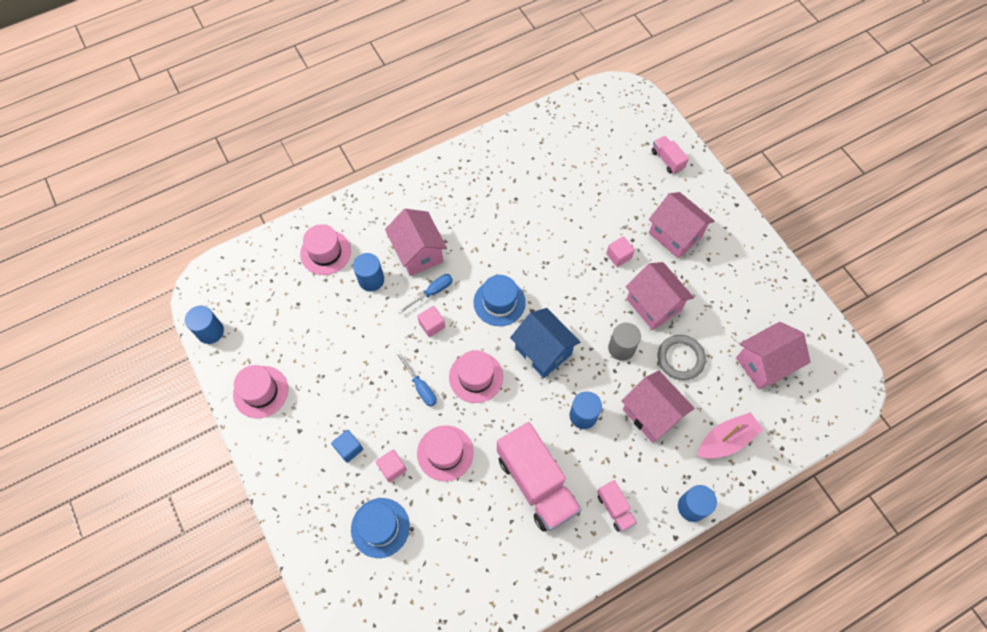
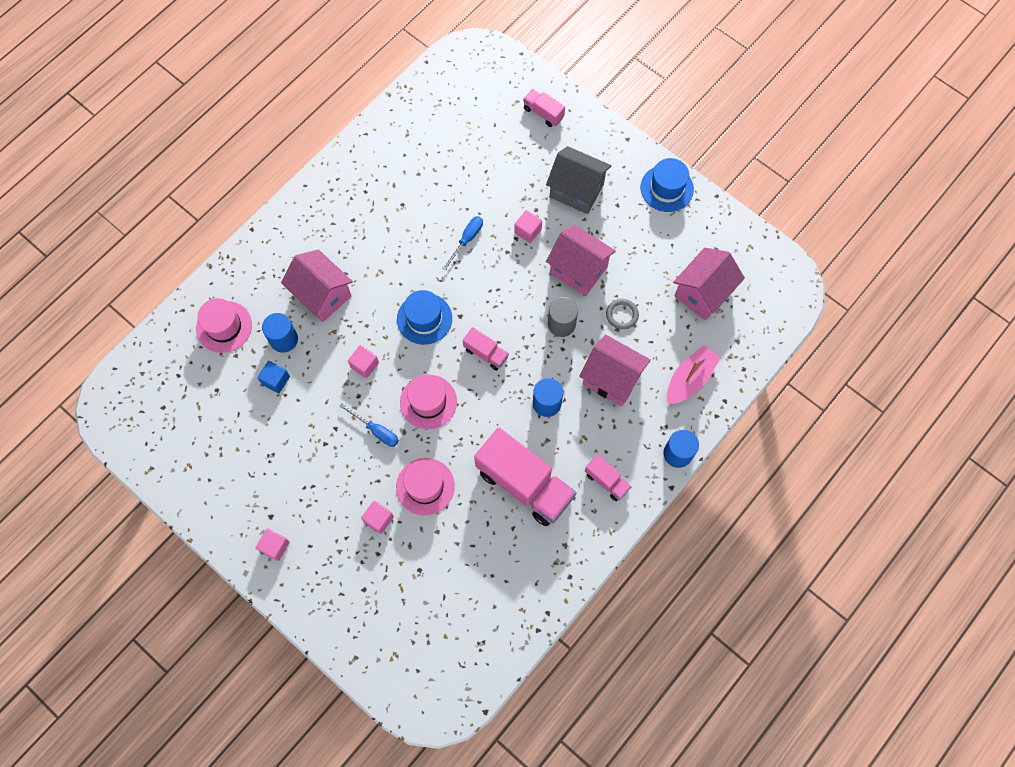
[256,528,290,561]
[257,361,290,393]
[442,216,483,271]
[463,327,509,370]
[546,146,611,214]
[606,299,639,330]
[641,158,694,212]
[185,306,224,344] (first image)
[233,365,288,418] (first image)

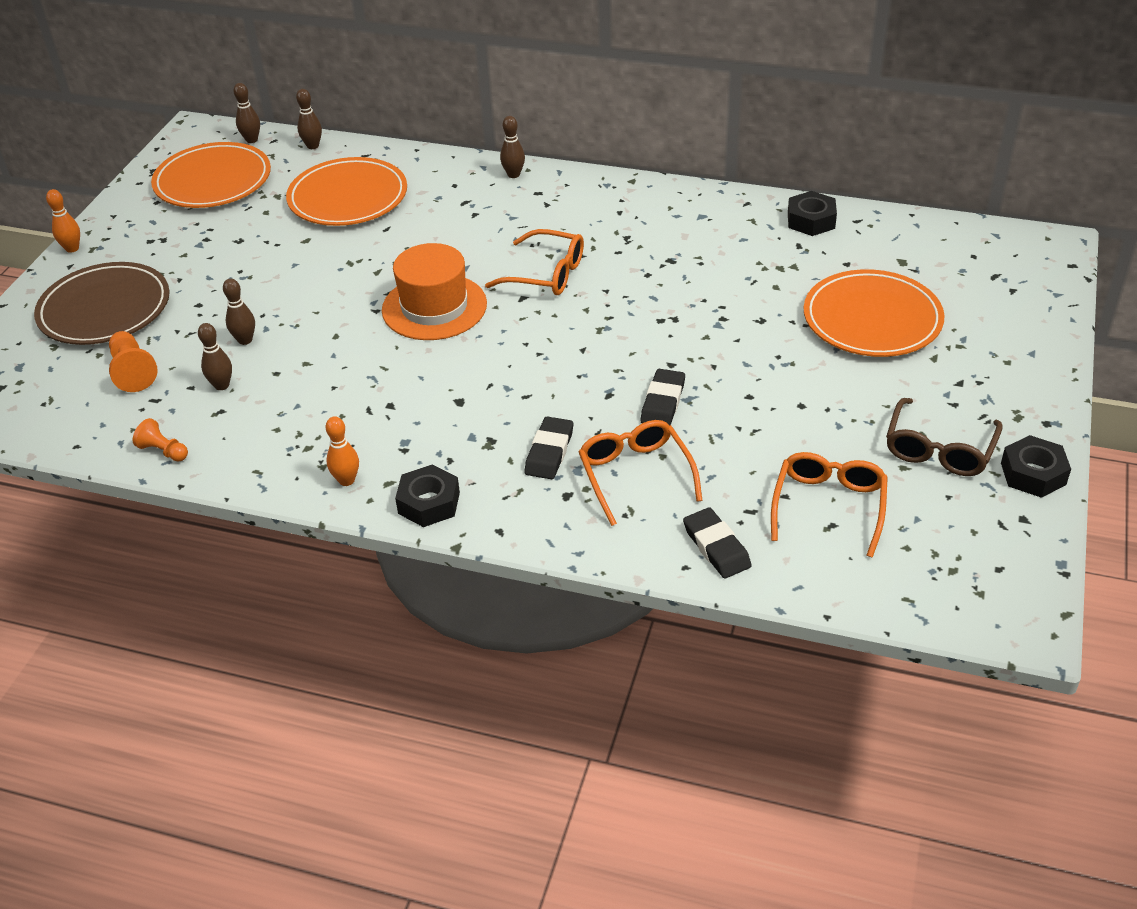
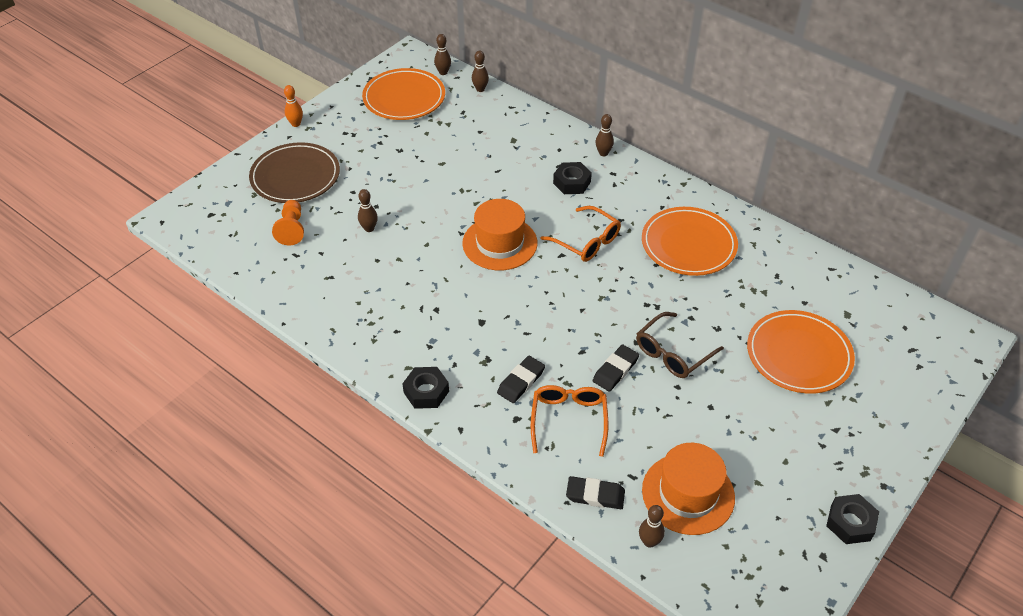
[553,162,592,194]
[566,476,625,509]
[636,312,724,378]
[639,505,665,548]
[642,207,738,276]
[642,443,735,535]
[133,418,188,462] (first image)
[326,416,359,486] (first image)

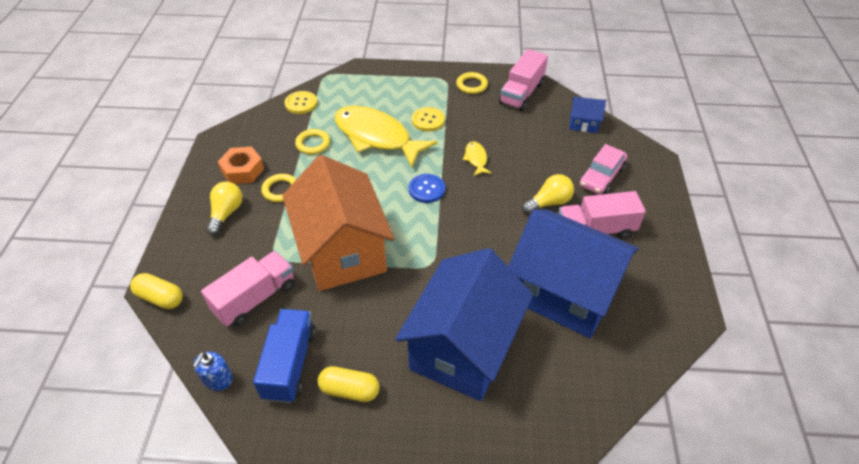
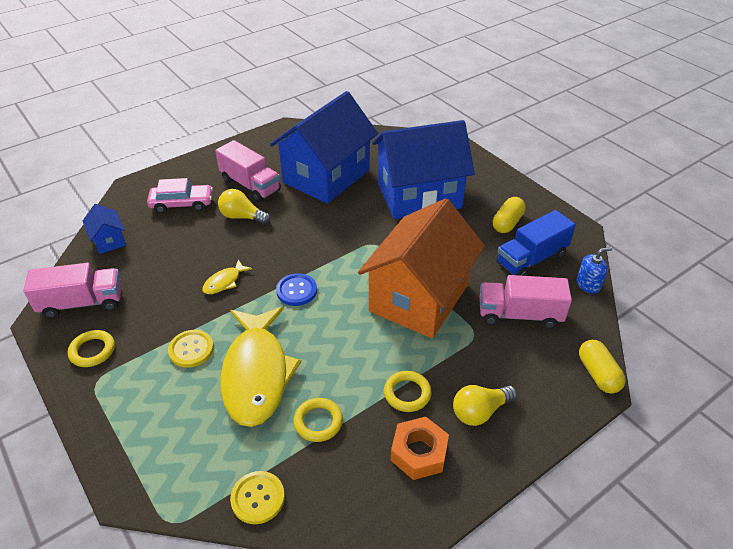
[270,91,378,204]
[493,197,526,233]

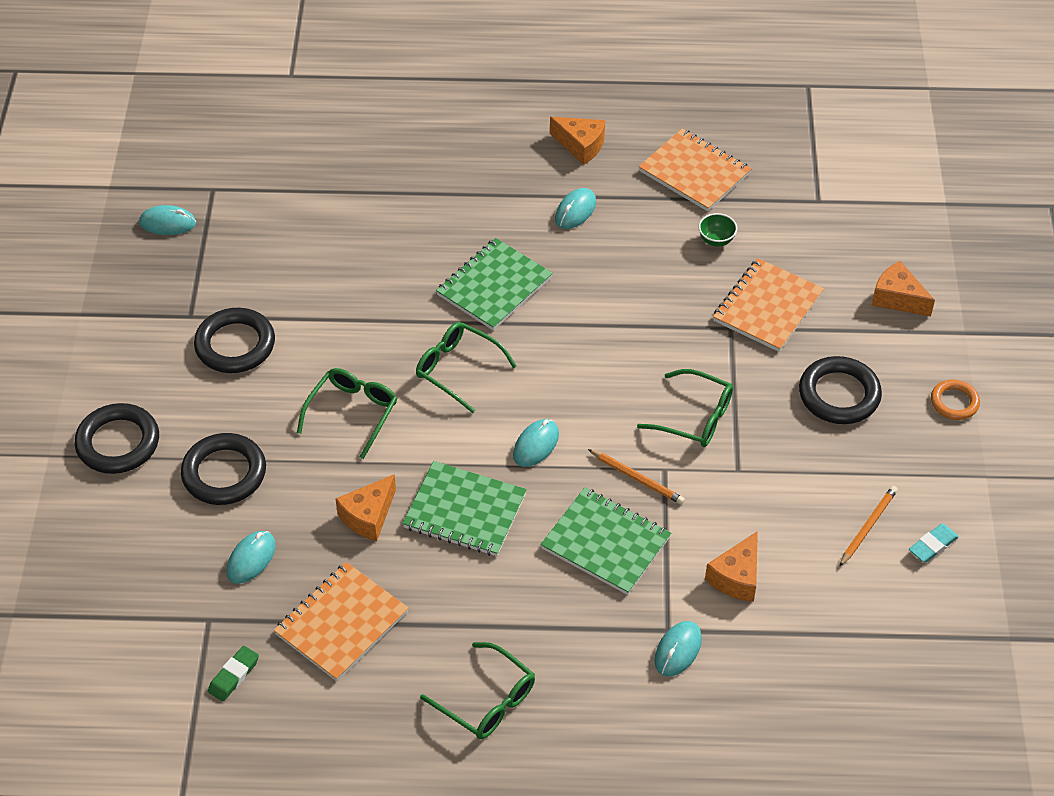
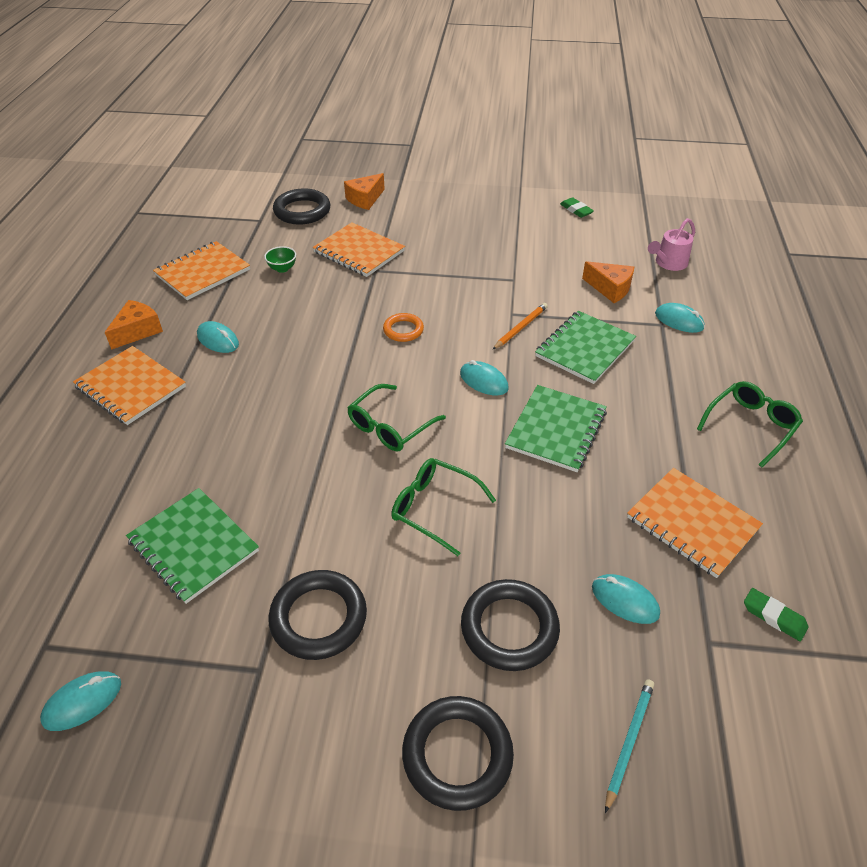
[40,671,121,731]
[73,346,186,425]
[126,488,259,604]
[273,188,330,225]
[383,313,424,342]
[560,197,594,218]
[605,680,654,813]
[648,218,695,271]
[336,474,396,541] (first image)
[637,369,733,447] (first image)
[839,486,898,567] (first image)

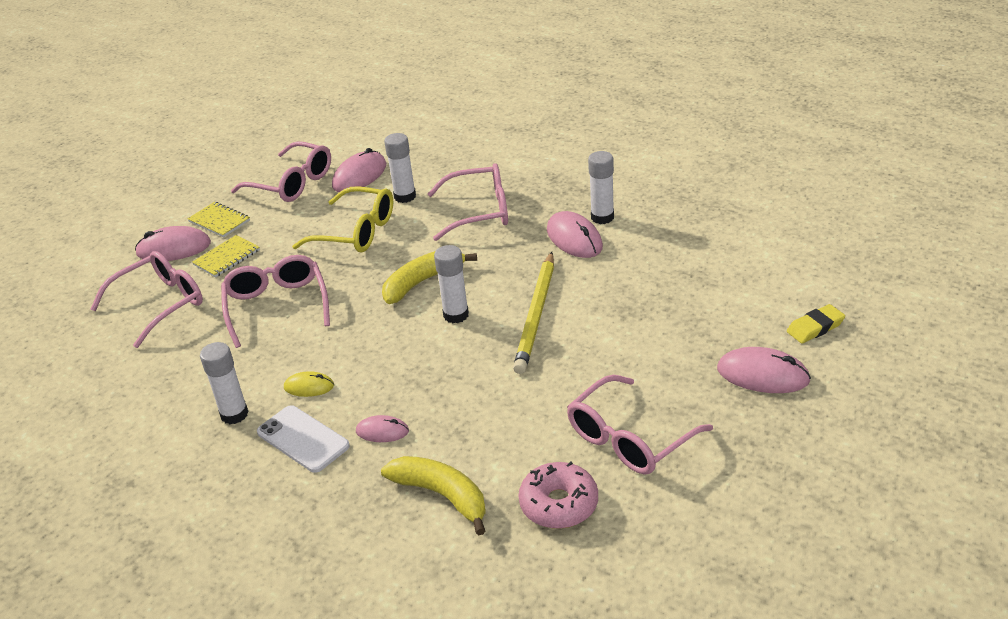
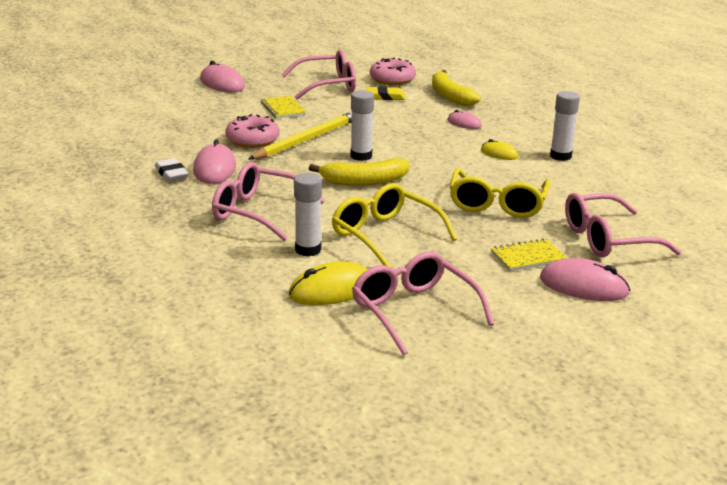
[155,158,189,182]
[225,114,279,148]
[261,96,306,119]
[288,261,368,305]
[366,86,406,100]
[450,168,551,218]
[257,405,350,473] (first image)

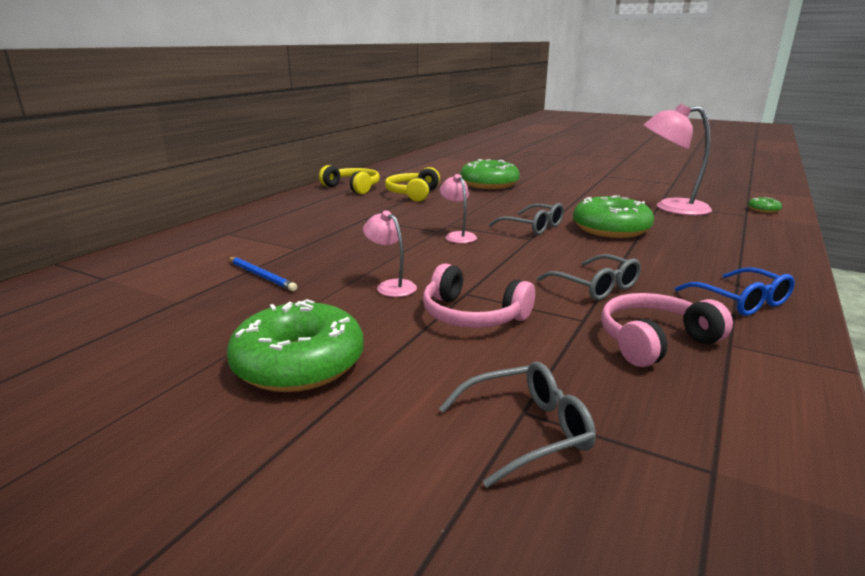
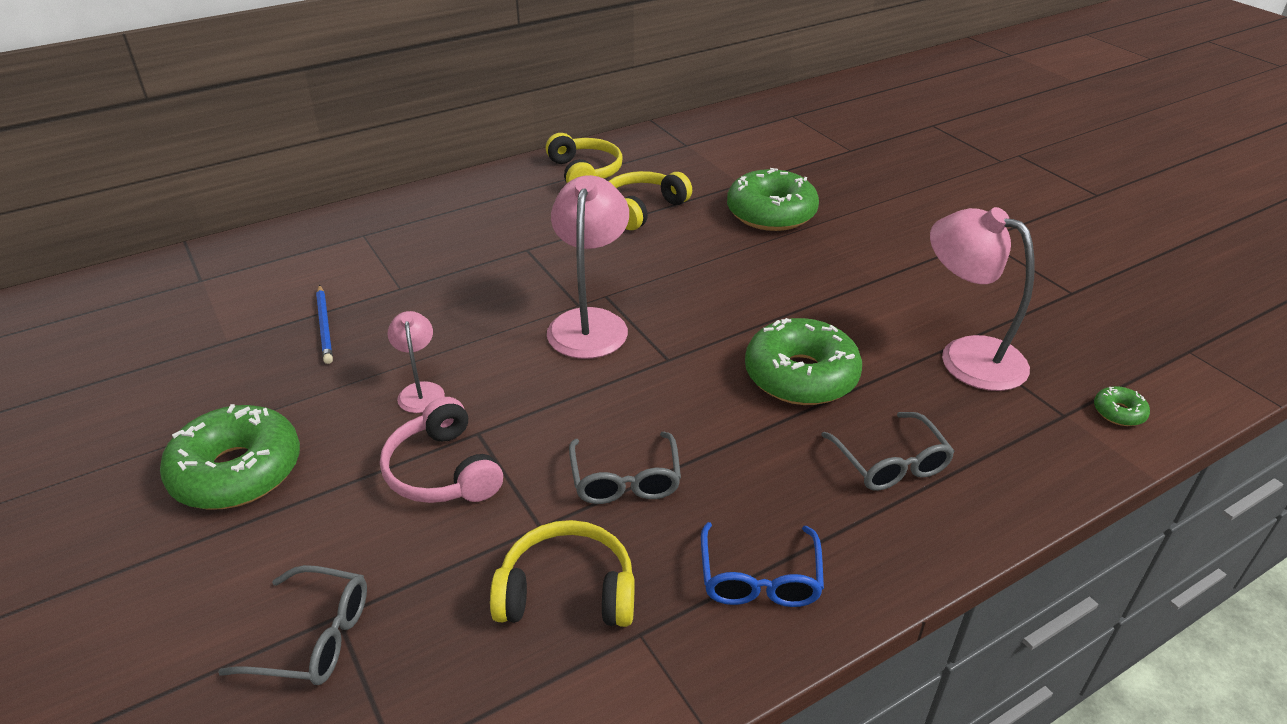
[490,520,635,627]
[547,175,629,359]
[821,412,955,491]

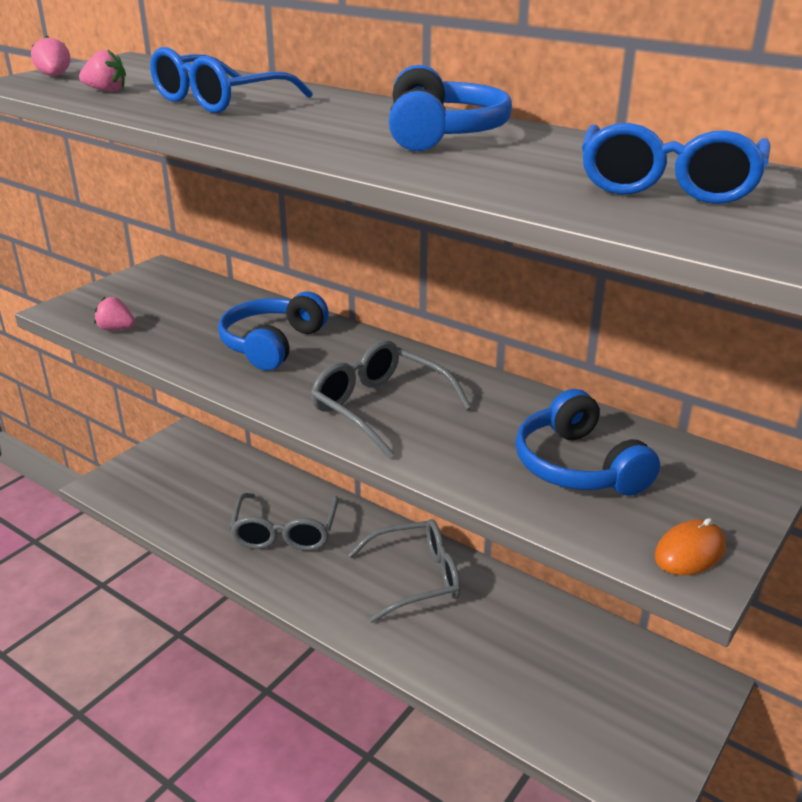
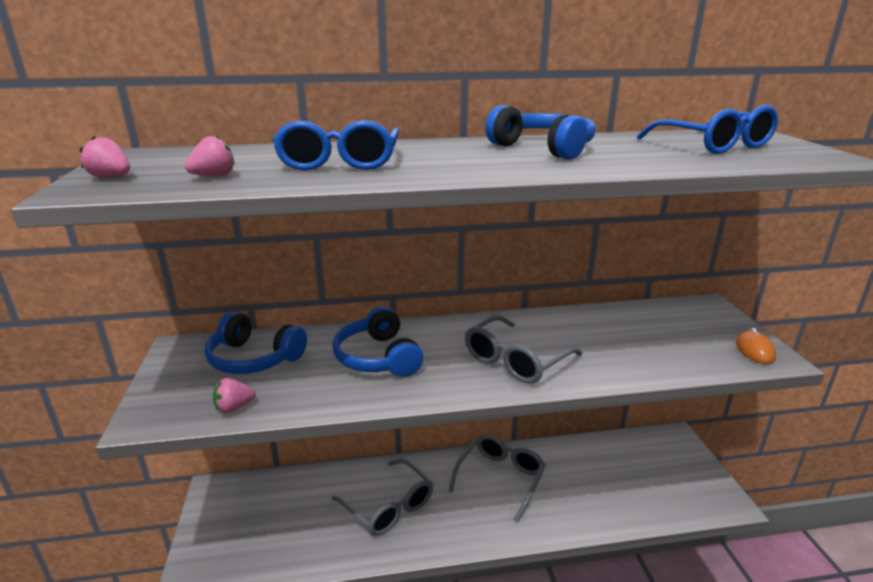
[205,312,307,374]
[465,315,582,384]

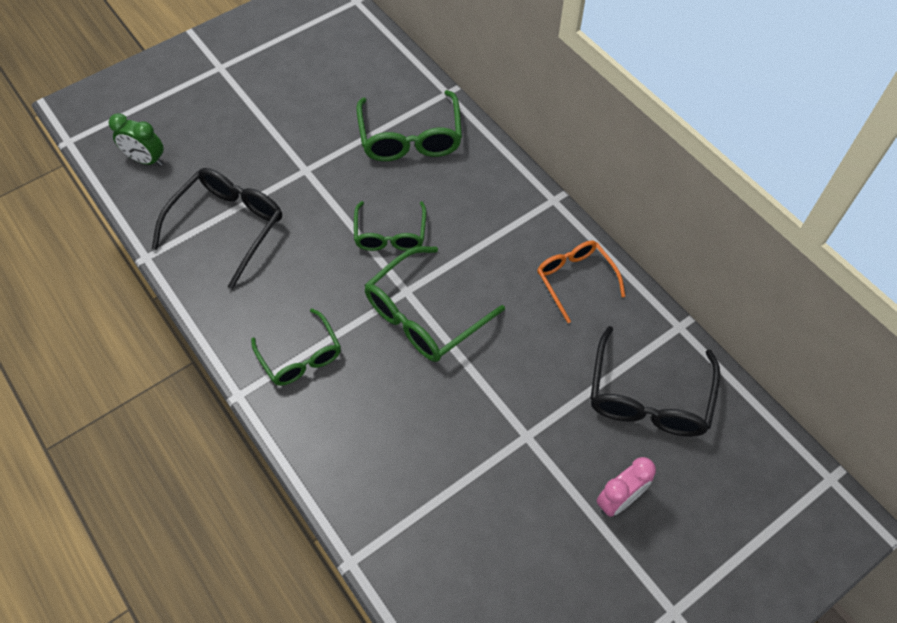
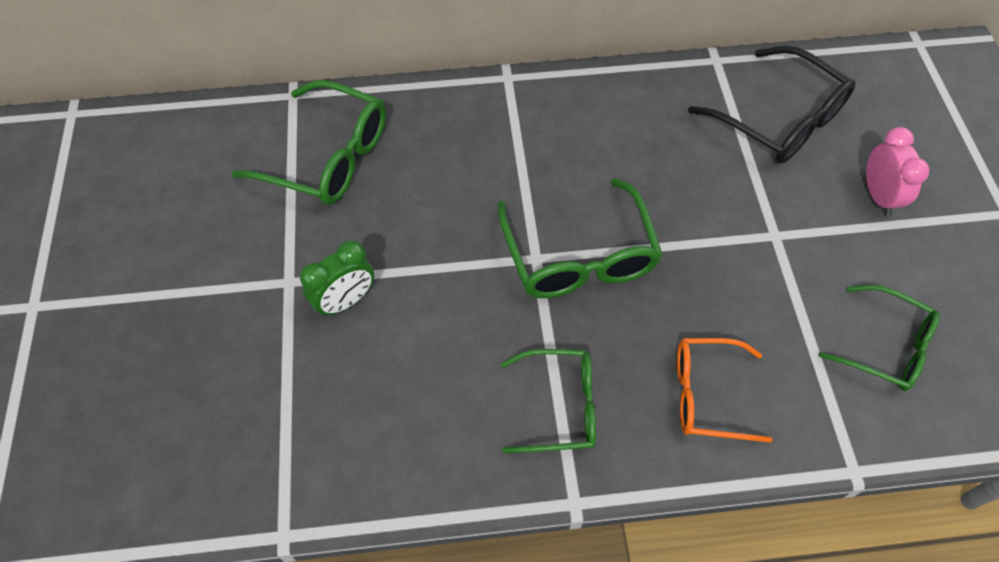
[300,240,374,317]
[677,338,773,443]
[819,285,940,391]
[152,168,282,289] (first image)

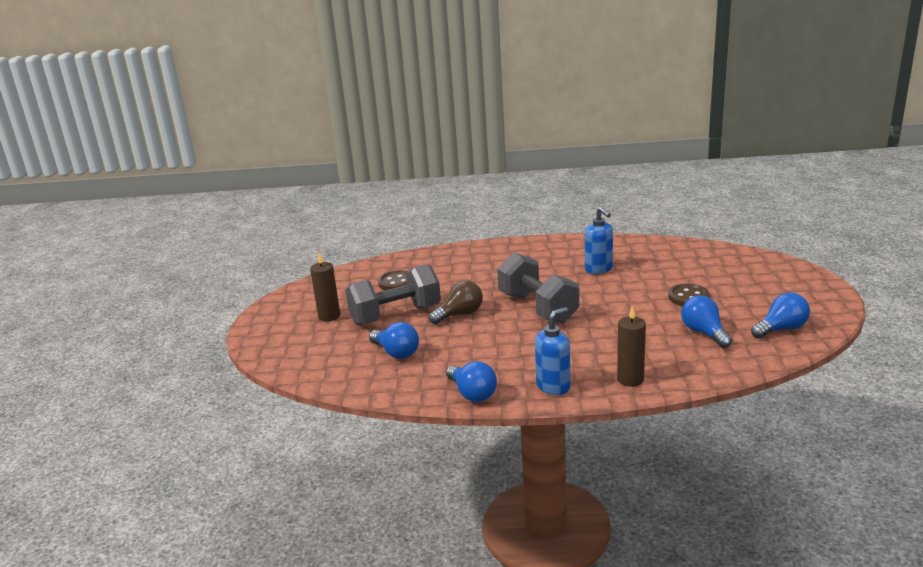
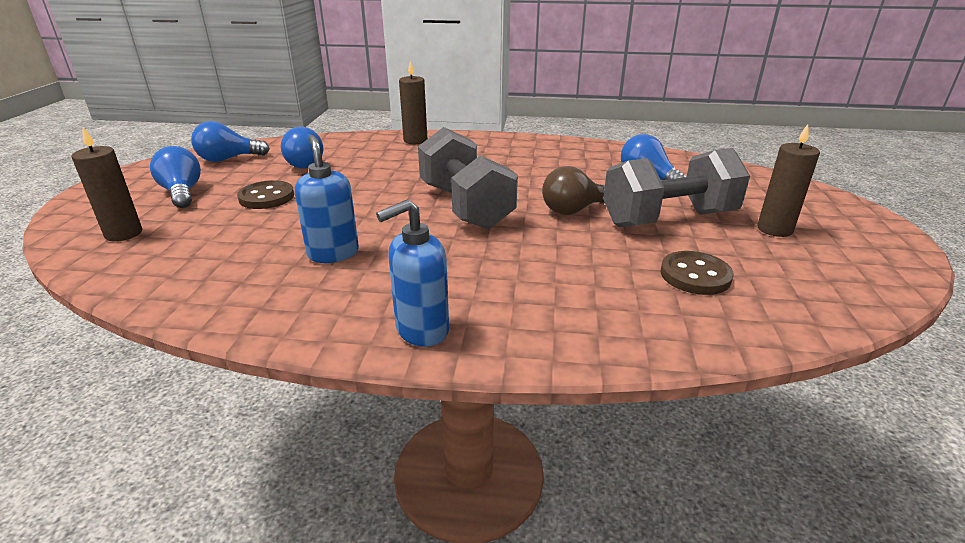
[72,127,142,241]
[150,146,201,208]
[376,199,449,347]

